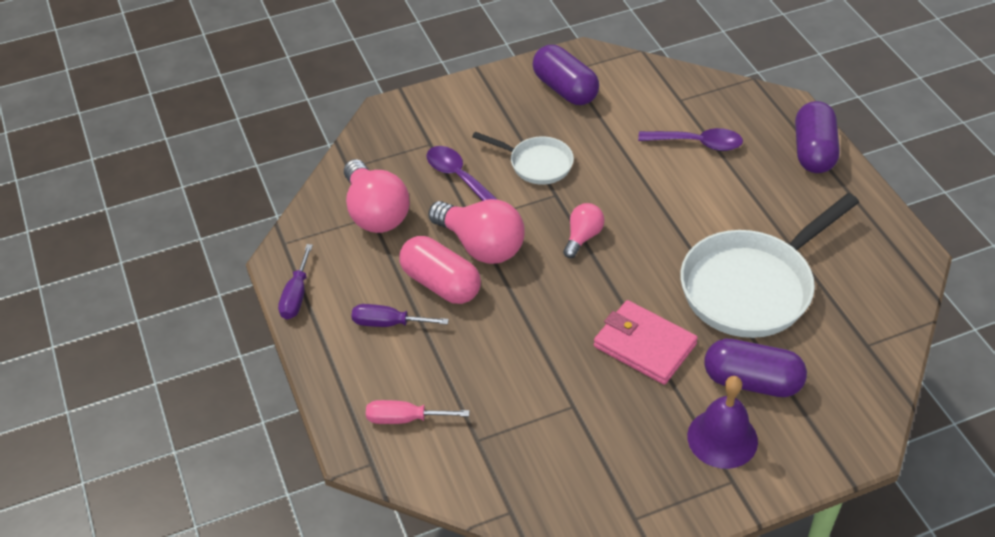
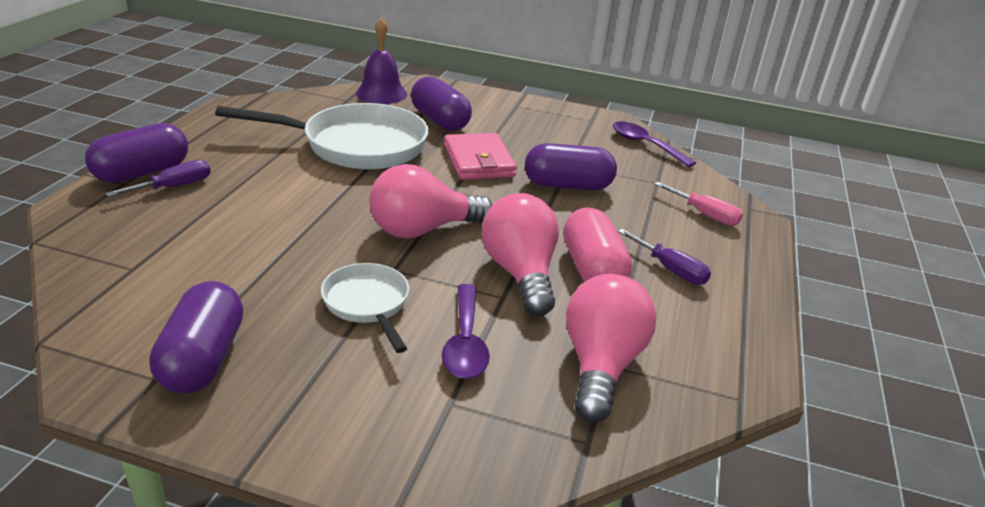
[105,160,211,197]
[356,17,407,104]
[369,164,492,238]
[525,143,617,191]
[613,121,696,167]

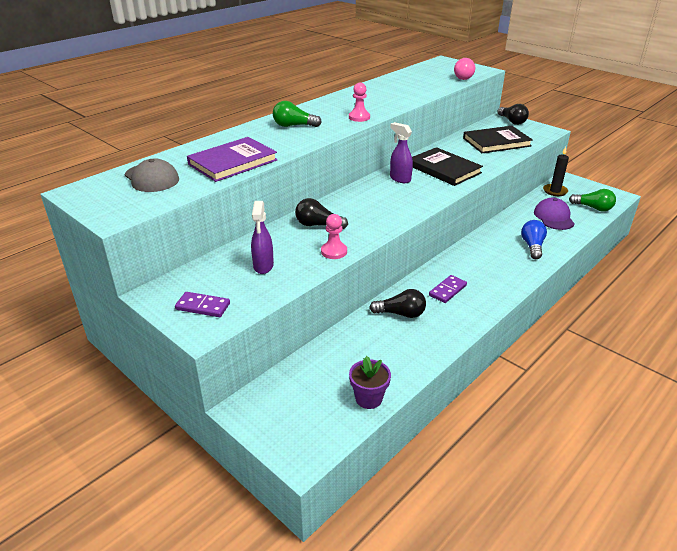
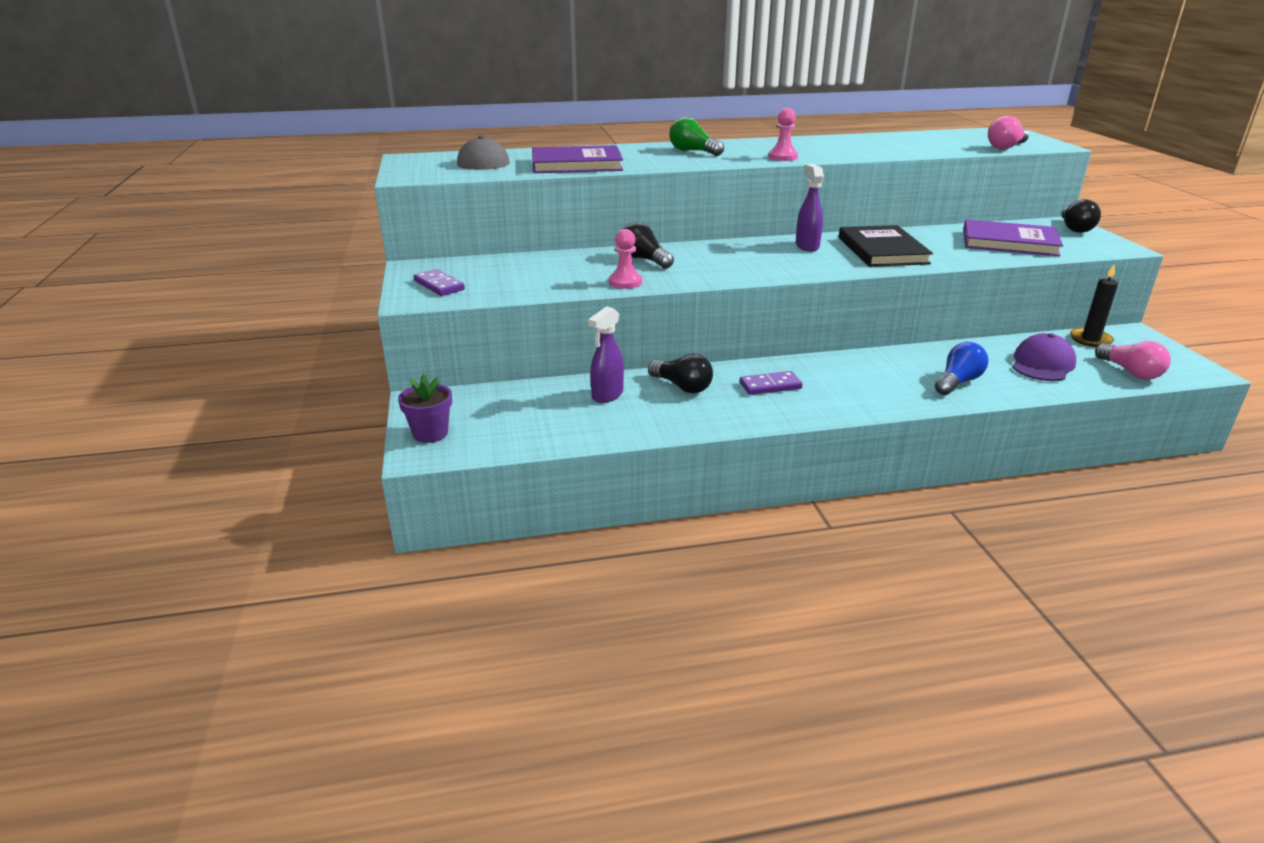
[398,374,452,443]
[588,306,624,403]
[963,219,1063,256]
[1095,341,1171,380]

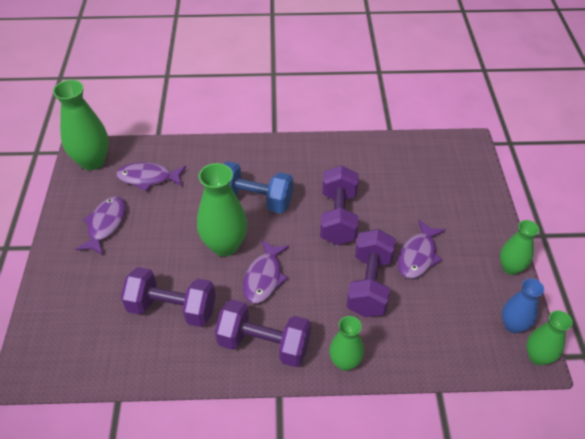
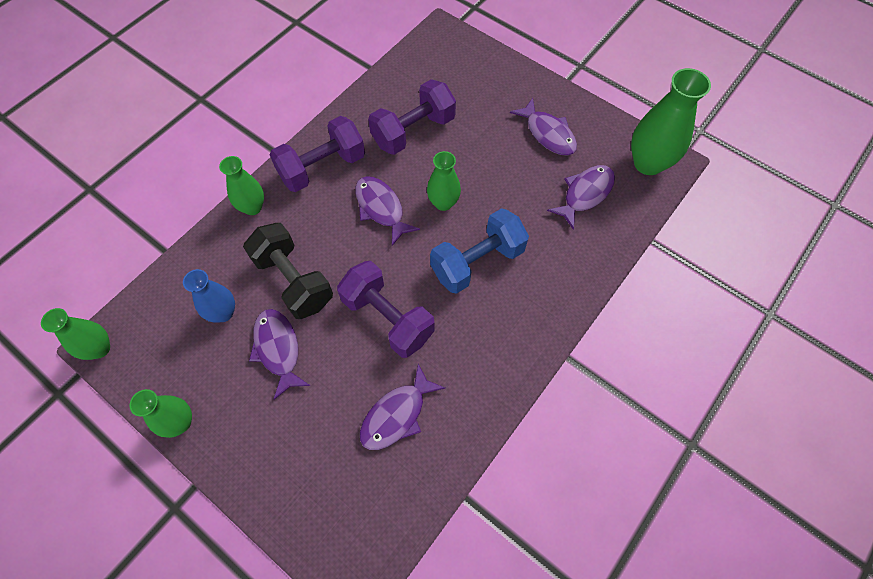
[183,269,235,323]
[243,223,333,319]
[360,364,445,450]
[427,151,461,211]

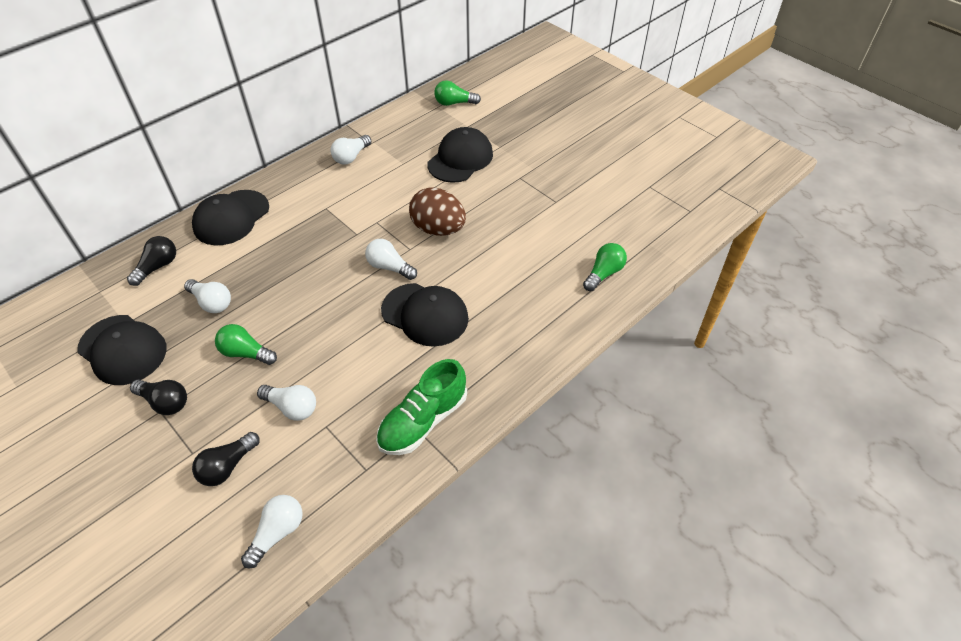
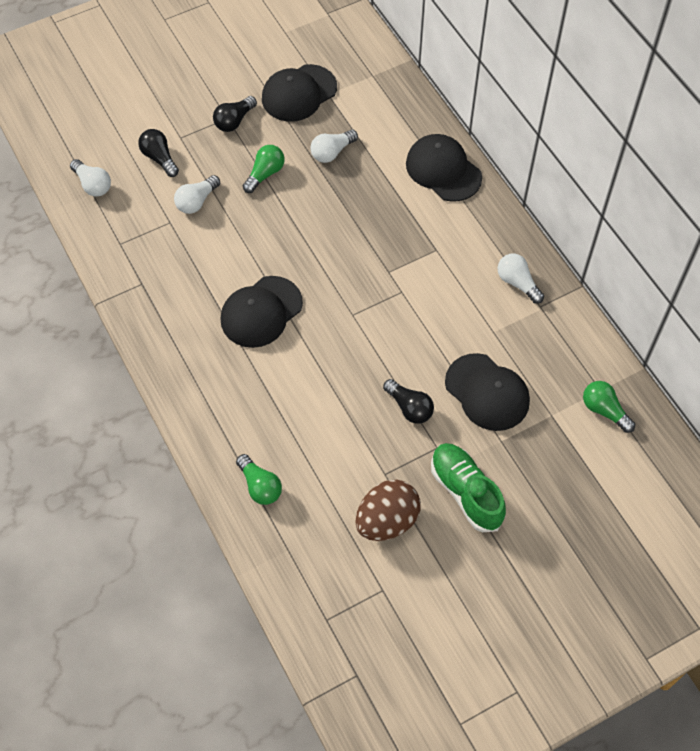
[355,480,421,541]
[383,379,434,424]
[431,443,506,532]
[583,381,635,433]
[365,239,417,280] (first image)

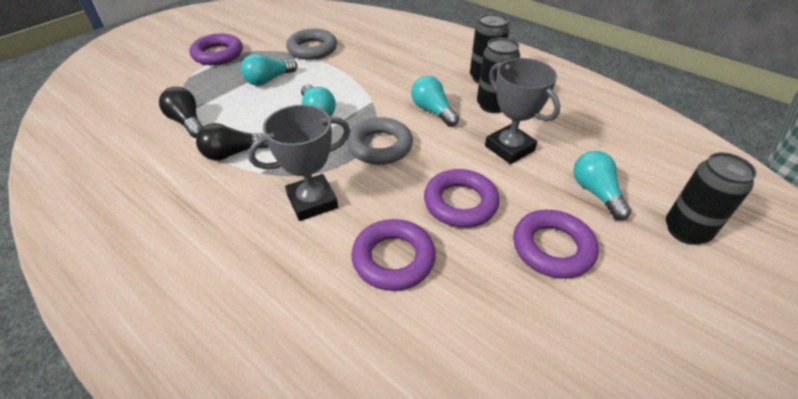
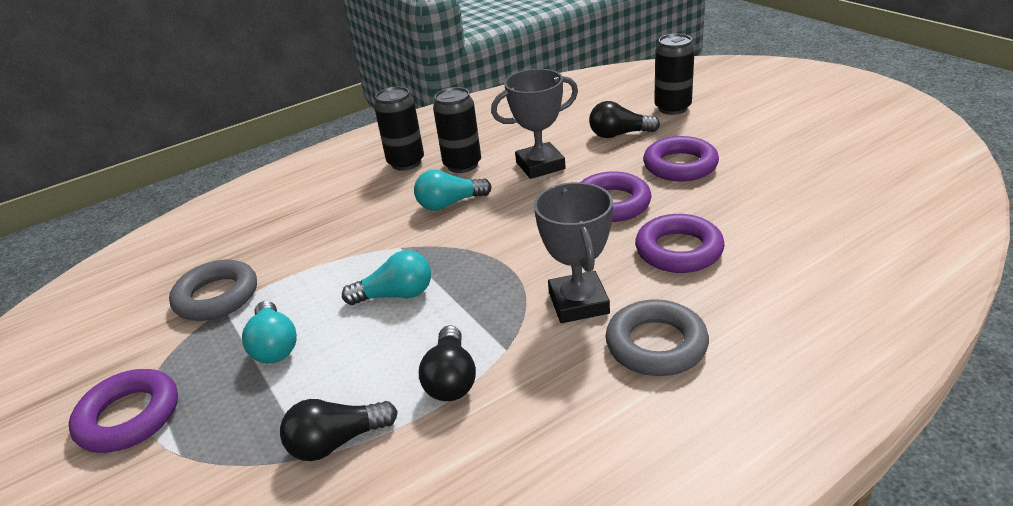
[589,101,660,138]
[606,299,709,376]

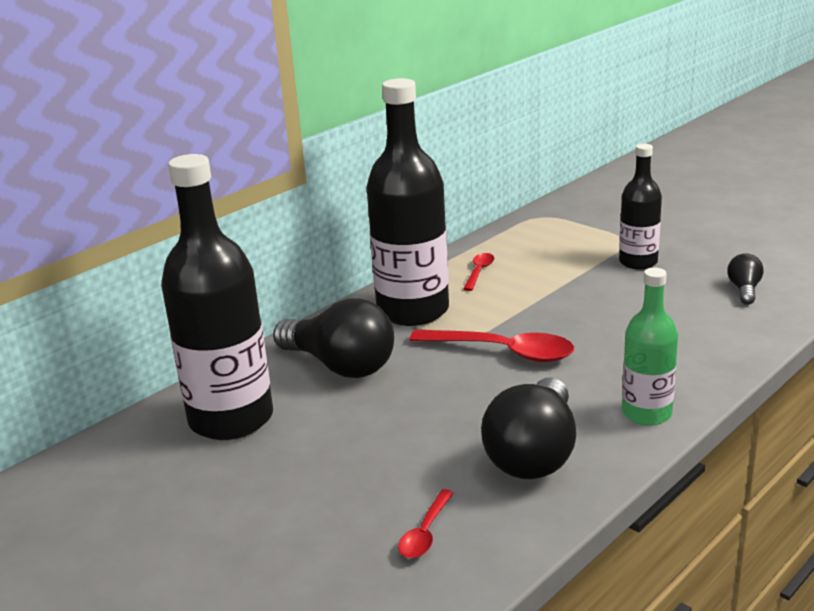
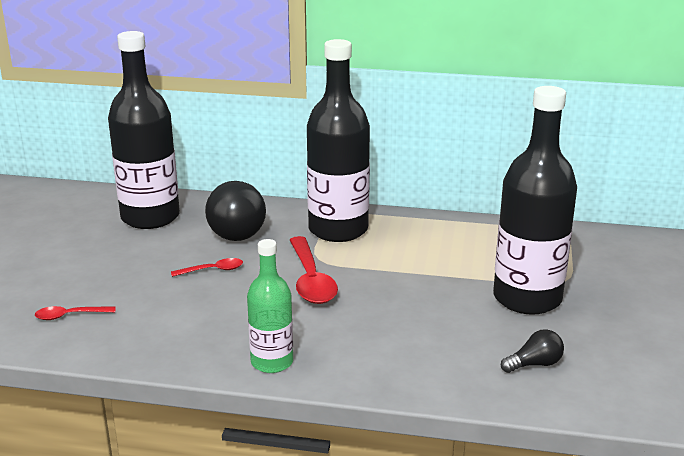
[171,258,243,277]
[493,86,577,315]
[481,377,576,479] (first image)

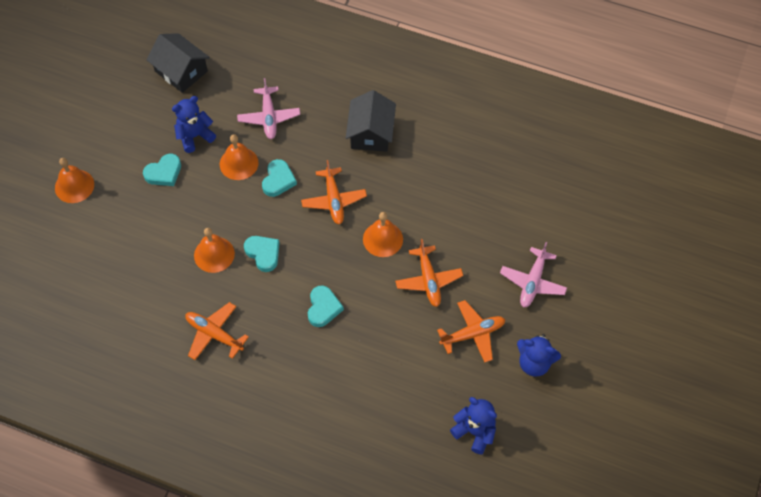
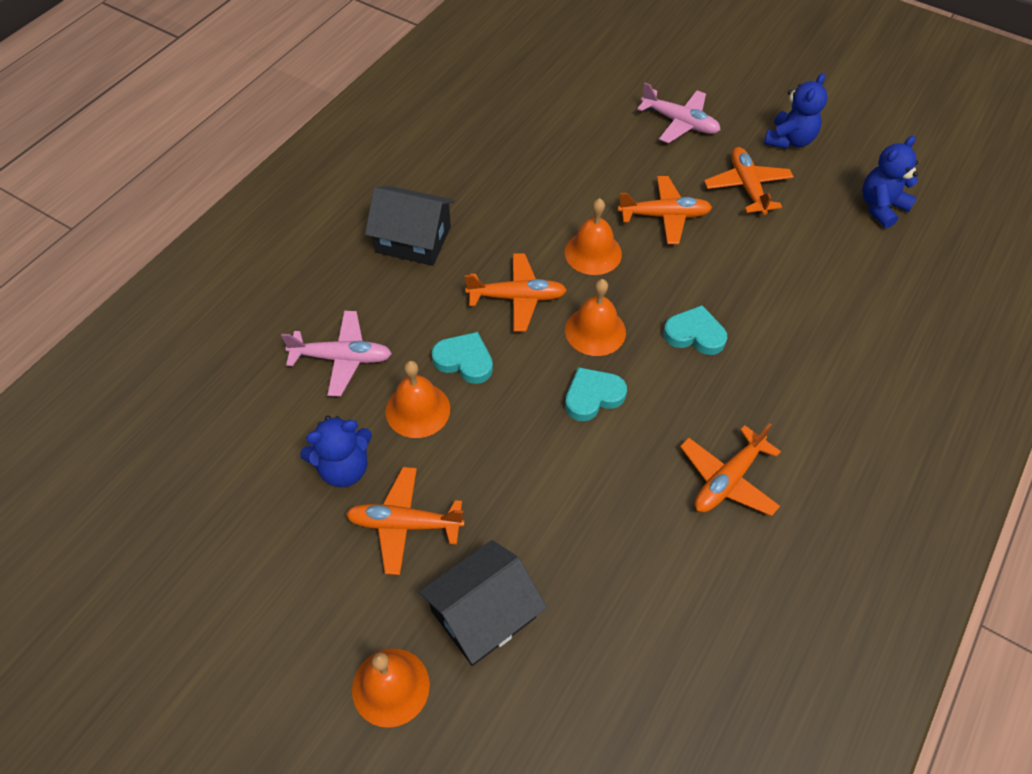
[300,416,372,487]
[346,467,465,575]
[419,540,547,666]
[565,279,626,356]

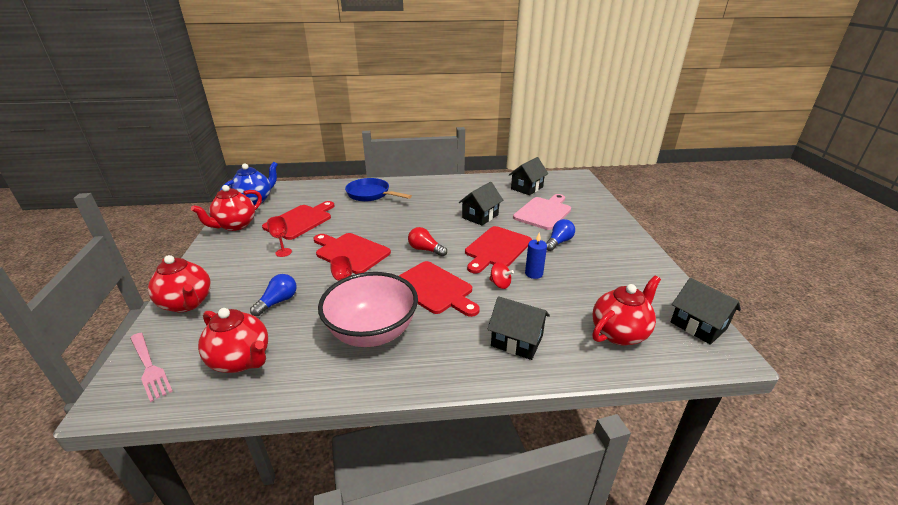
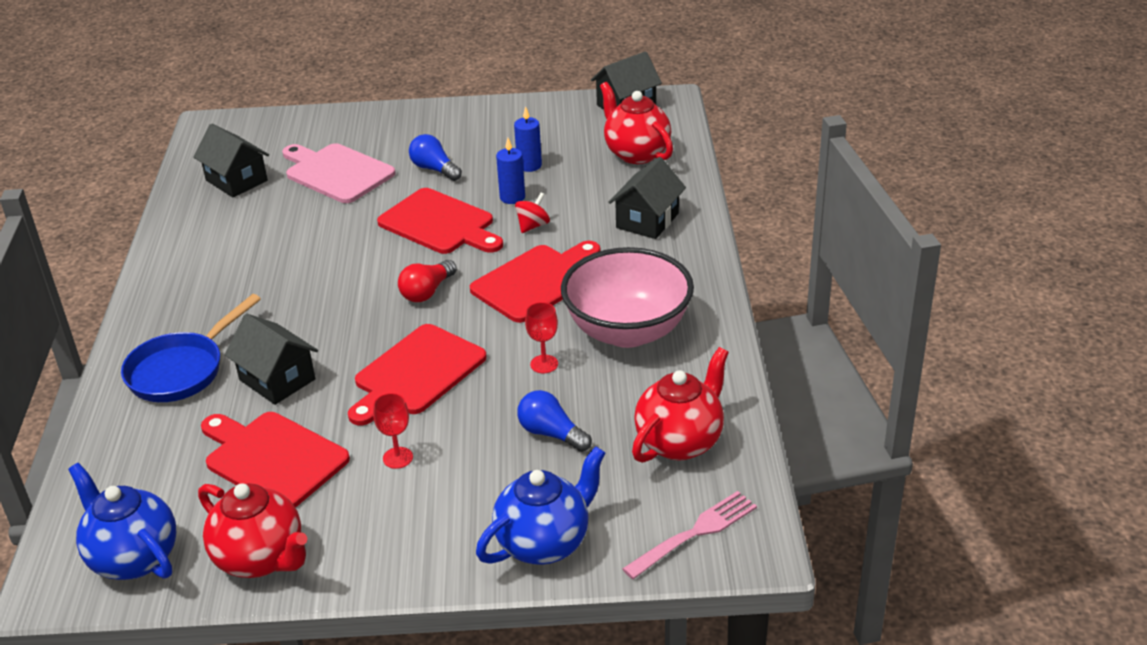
[225,313,318,405]
[476,446,605,565]
[514,106,542,172]

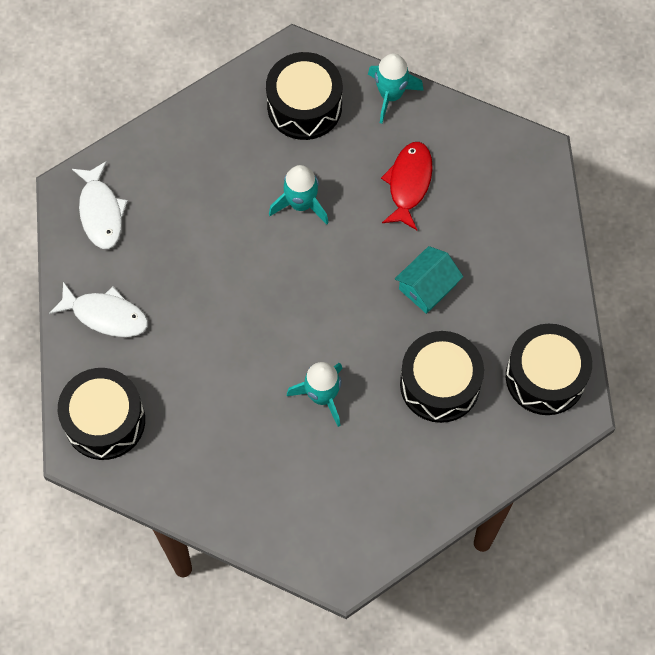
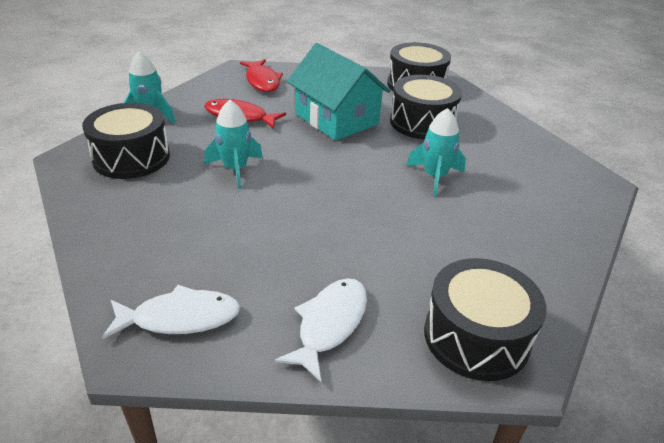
[240,59,283,92]
[287,43,390,141]

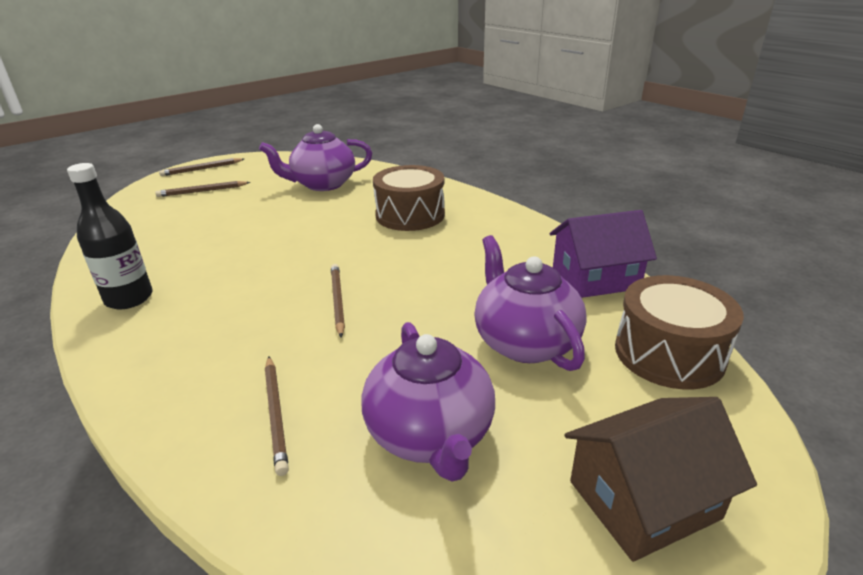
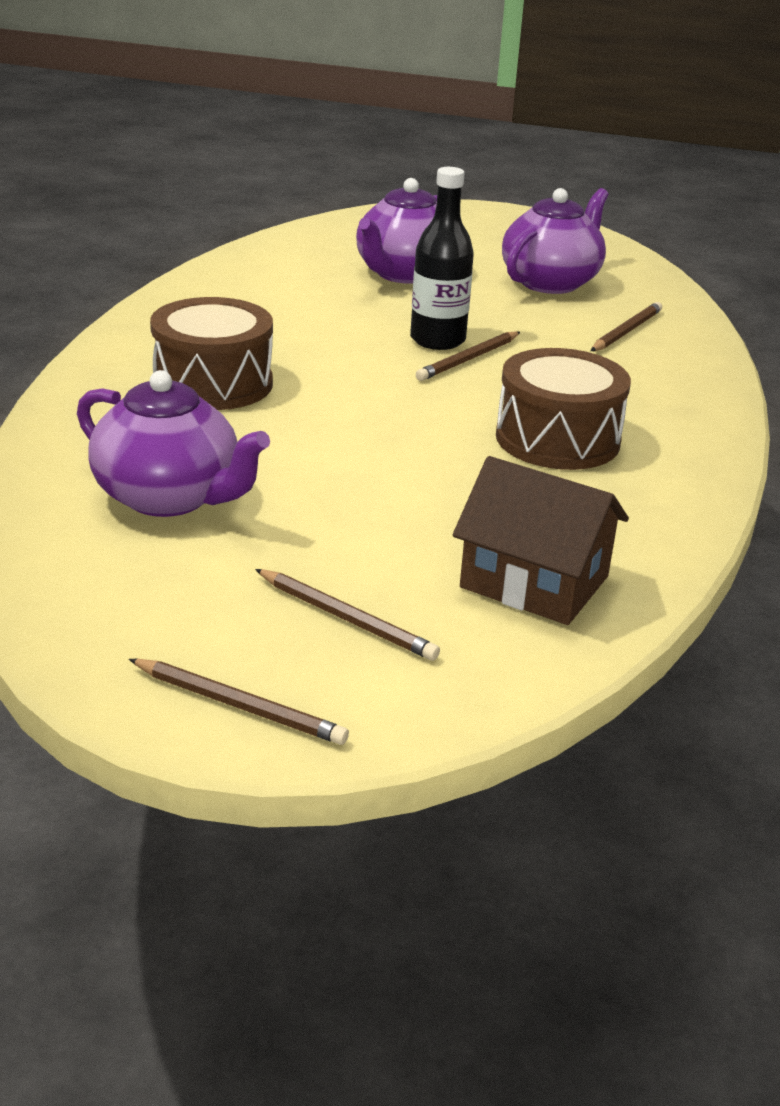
[410,167,474,350]
[453,456,629,625]
[496,348,631,470]
[550,210,657,298] (first image)

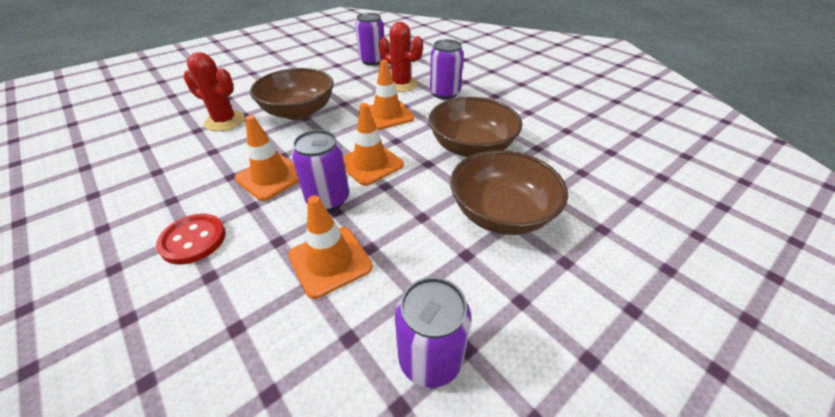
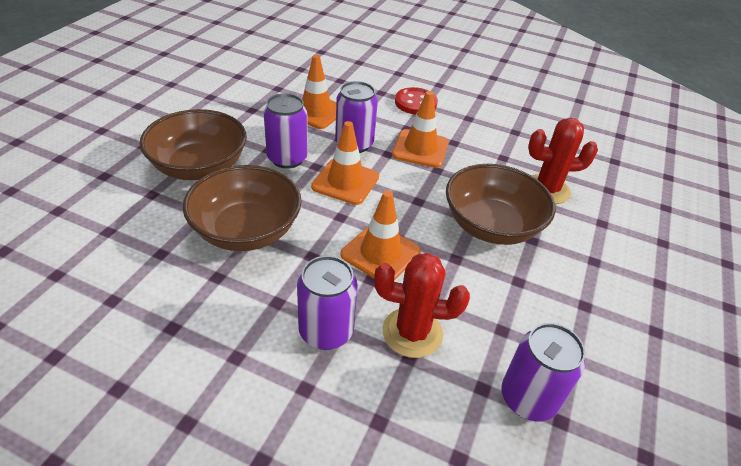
[263,93,308,169]

